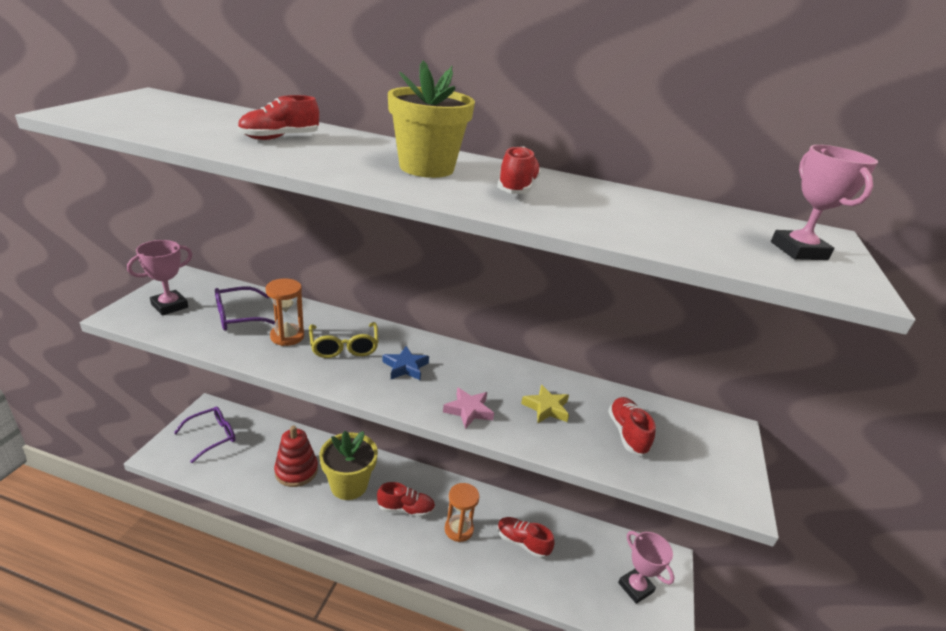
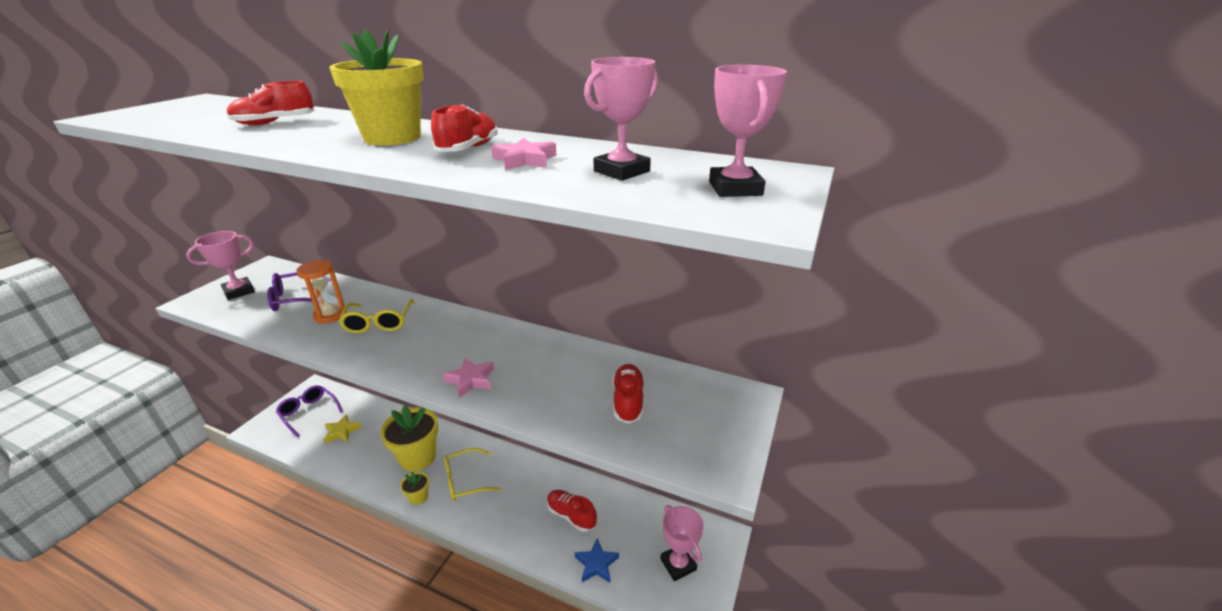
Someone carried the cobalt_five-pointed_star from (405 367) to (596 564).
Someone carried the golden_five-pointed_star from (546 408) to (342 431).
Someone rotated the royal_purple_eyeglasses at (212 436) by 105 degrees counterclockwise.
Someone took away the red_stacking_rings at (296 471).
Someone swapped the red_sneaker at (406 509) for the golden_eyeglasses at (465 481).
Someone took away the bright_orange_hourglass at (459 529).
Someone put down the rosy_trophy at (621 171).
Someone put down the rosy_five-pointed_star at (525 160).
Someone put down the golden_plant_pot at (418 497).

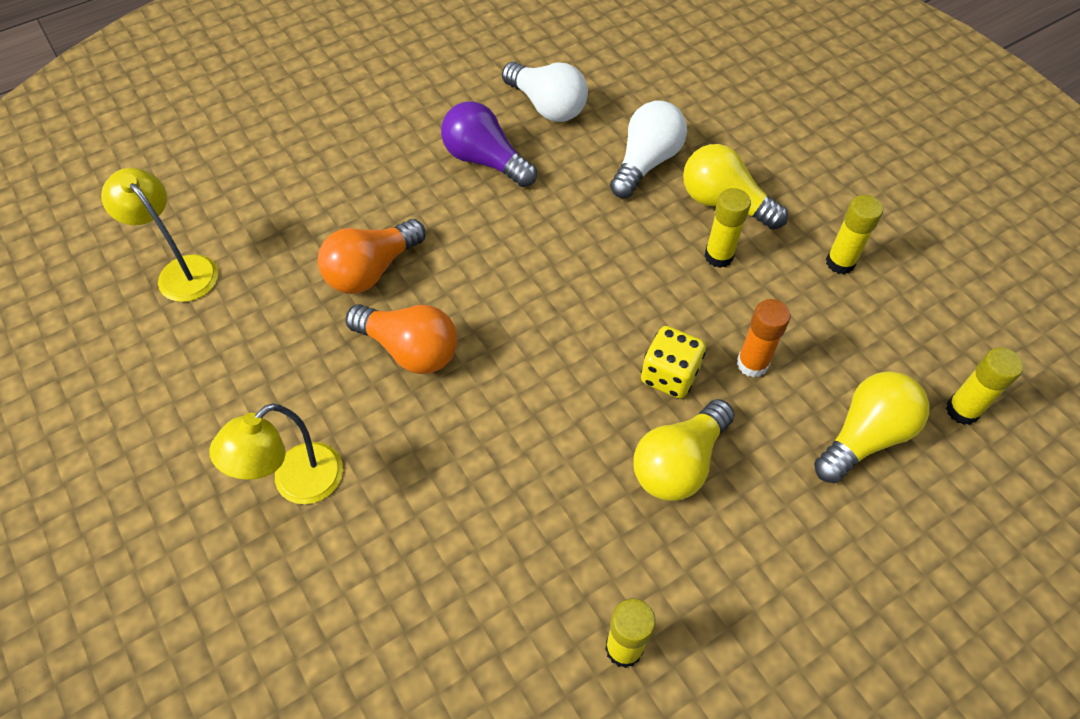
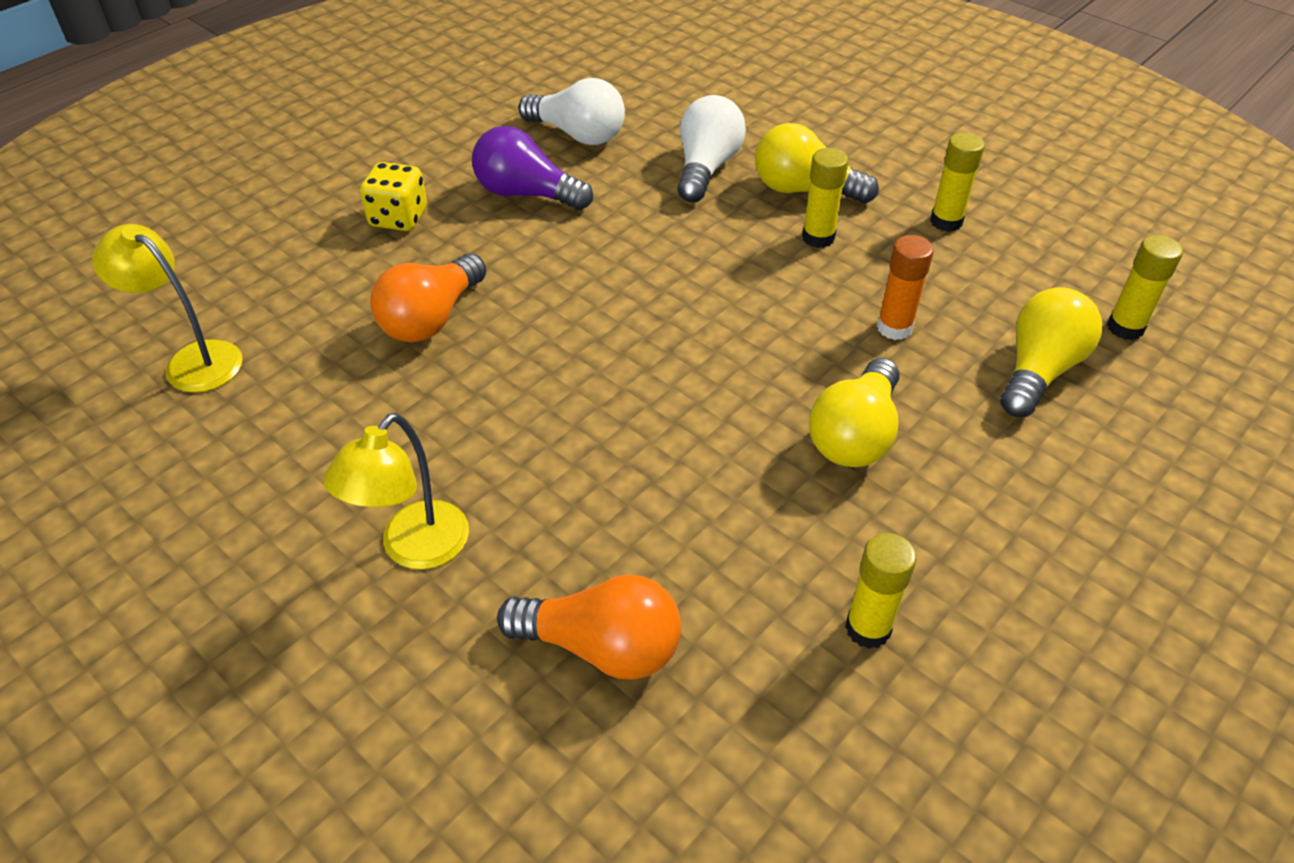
Someone carried the bright_orange_bulb from (410 349) to (602 647).
Someone carried the golden_dice from (669 375) to (399 218).

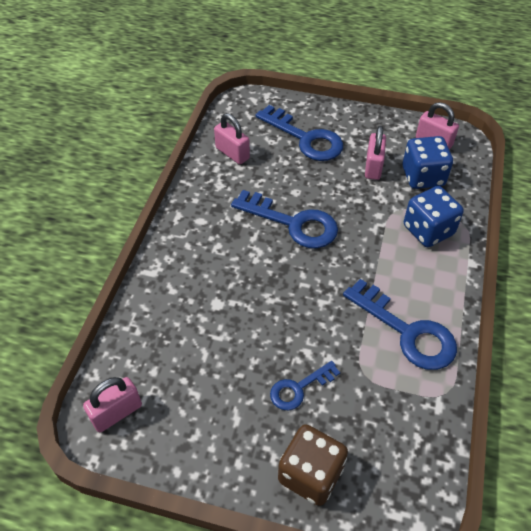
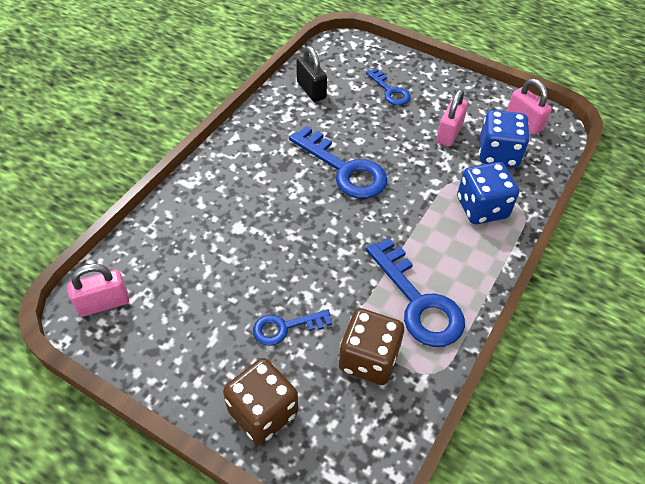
Someone scaled the cobalt_key at (305 138) by 0.57.
Someone repainted the rosy_padlock at (232 153), which became the ebony_padlock at (311 90).
Someone put down the dark_brown_dice at (368 359).

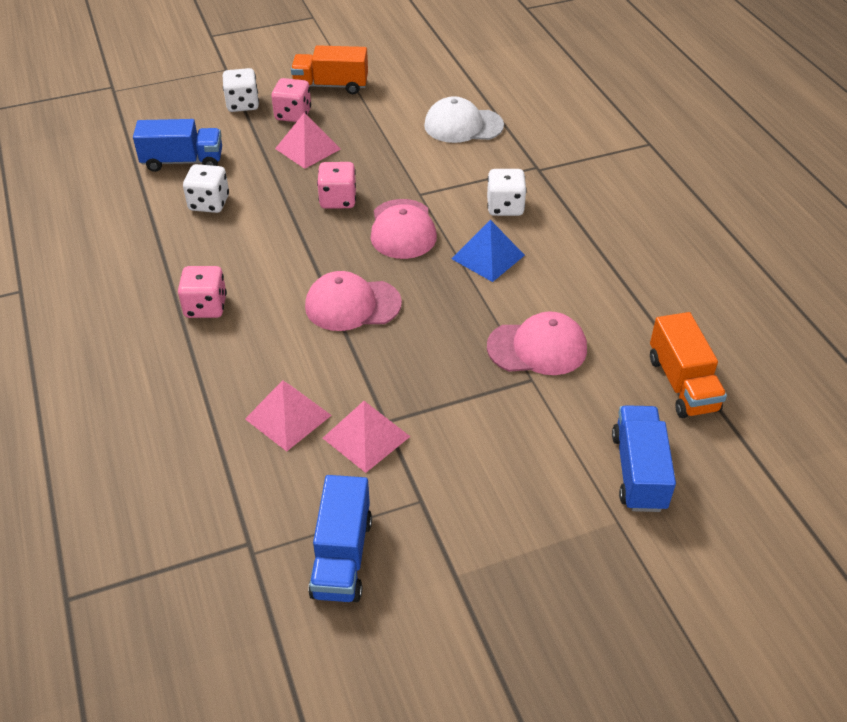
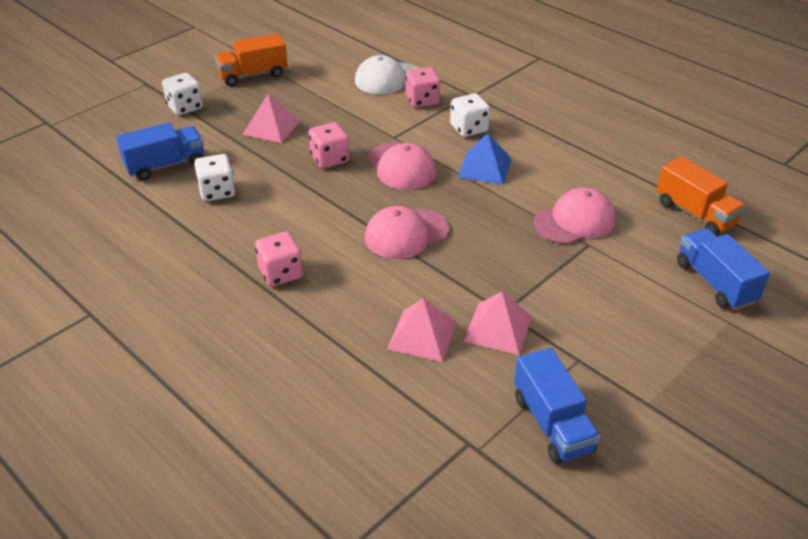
Someone carried the rosy_dice from (293 114) to (422 100).

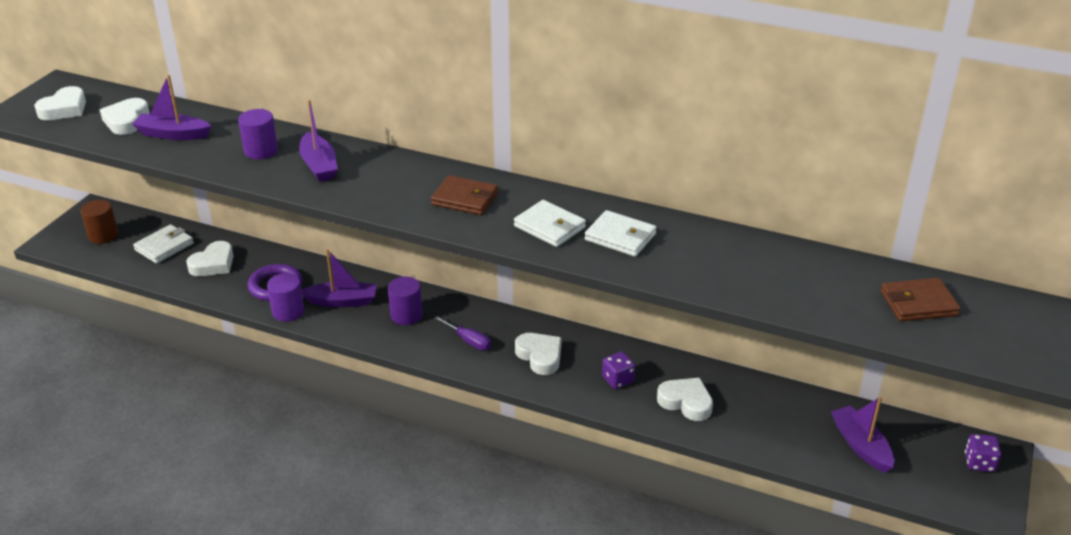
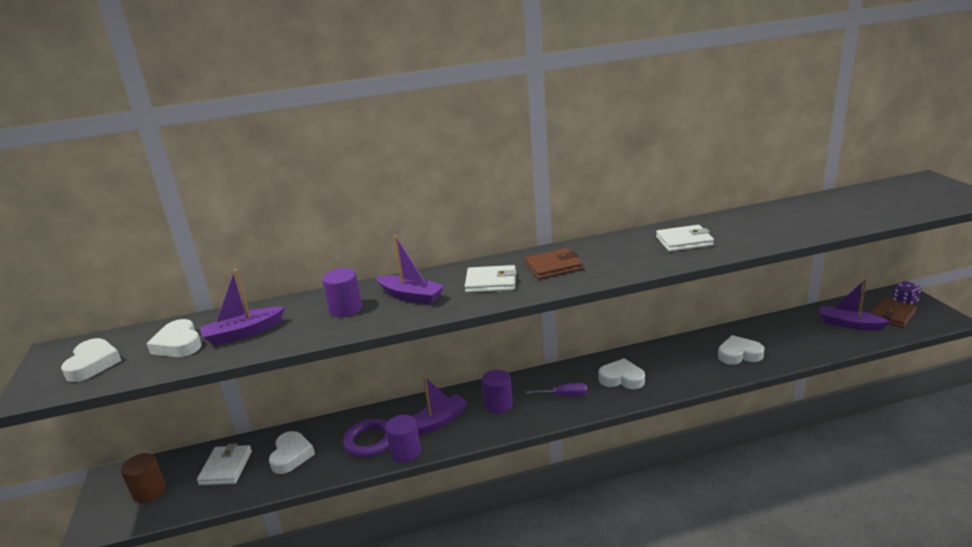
Someone carried the white_billfold from (549 227) to (491 282).
Someone carried the dark_brown_billfold from (918 303) to (892 315).
Someone took away the royal_purple_dice at (618 380).

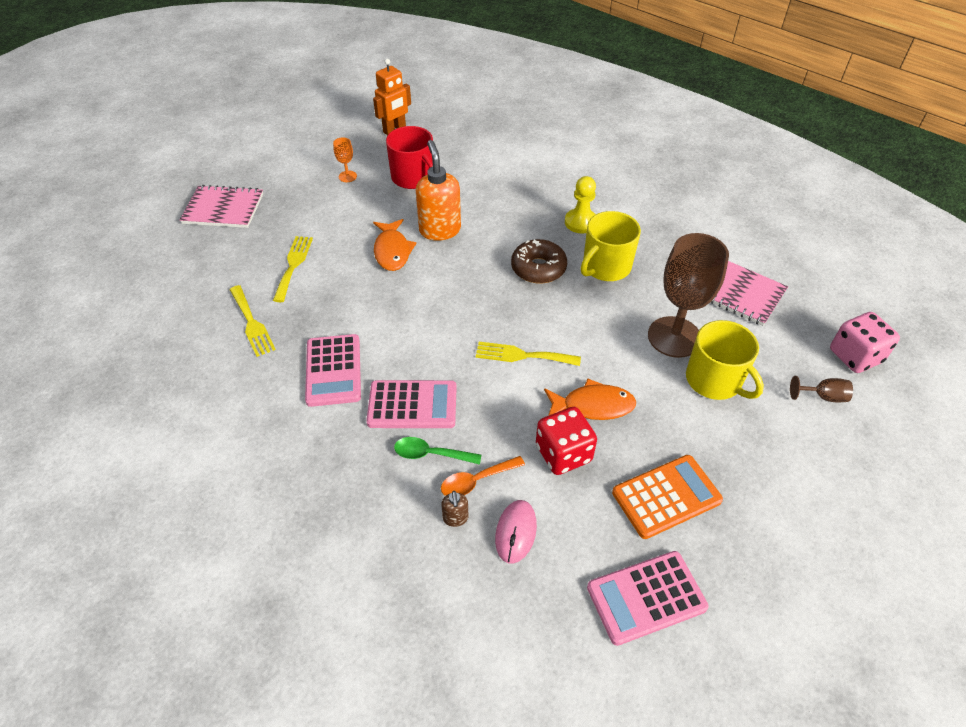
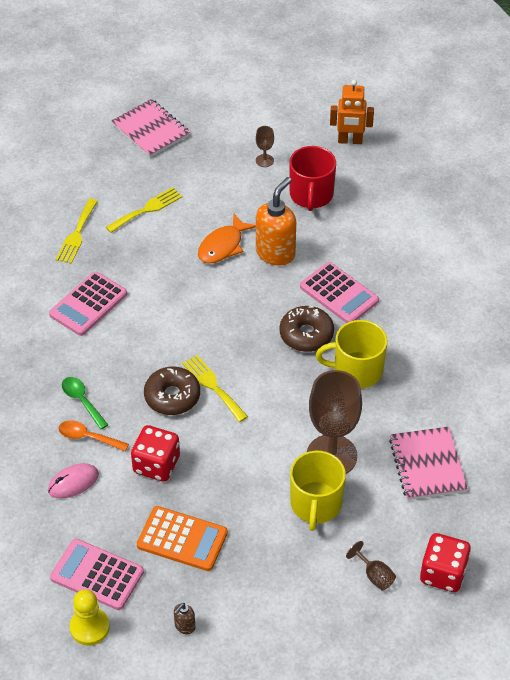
Someone repainted the bright_orange_goblet at (347 176), which became the dark_brown_goblet at (264 160).
Someone carried the golden_pawn from (580 222) to (89 627).
Someone repainted the rosy_dice at (855 356), which became the red_dice at (443 573).
Someone took away the bright_orange_fish at (593 406).
Someone carried the rosy_pocket_calculator from (412 405) to (339 294).
Someone carried the dark_brown_soap_dispenser from (455 518) to (184 626).
Someone put down the dark_brown_donut at (172 396).

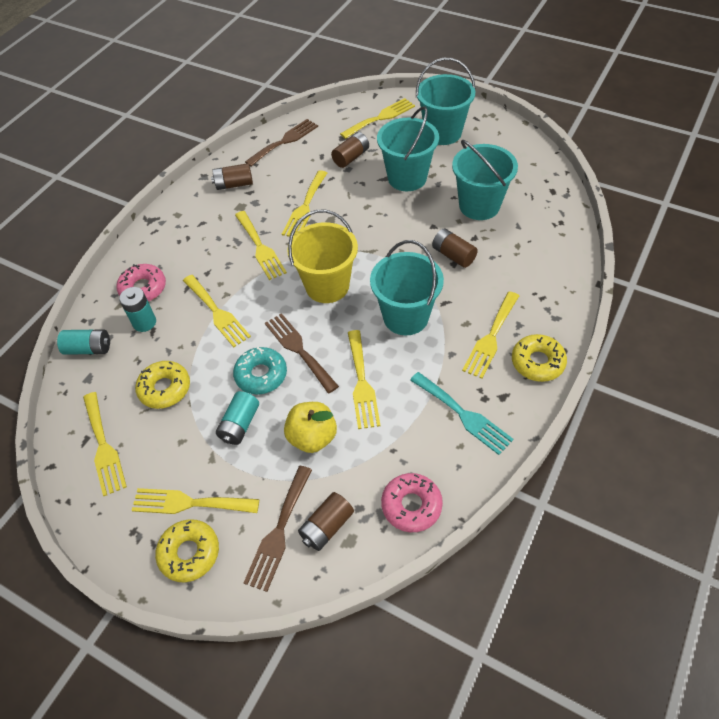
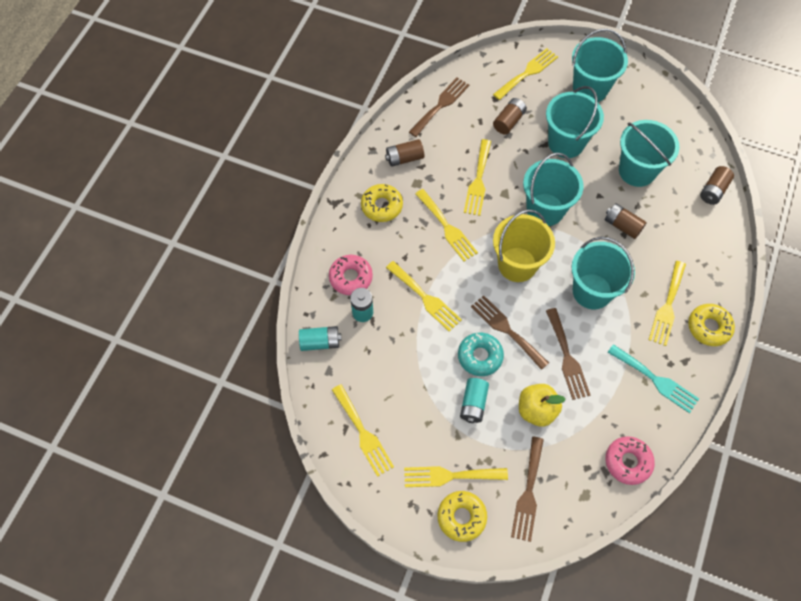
Someone repainted the golden_table_fork at (362 383), which became the dark_brown_table_fork at (567 357).
Someone carried the golden_donut from (165 388) to (382 206).
Someone carried the dark_brown_battery from (326 526) to (713 190).
Someone put down the teal_bucket at (545 210).

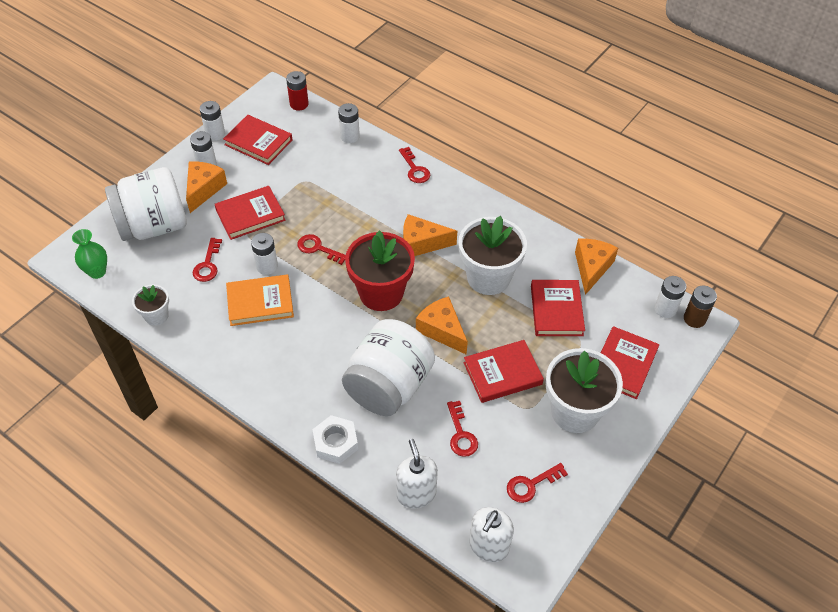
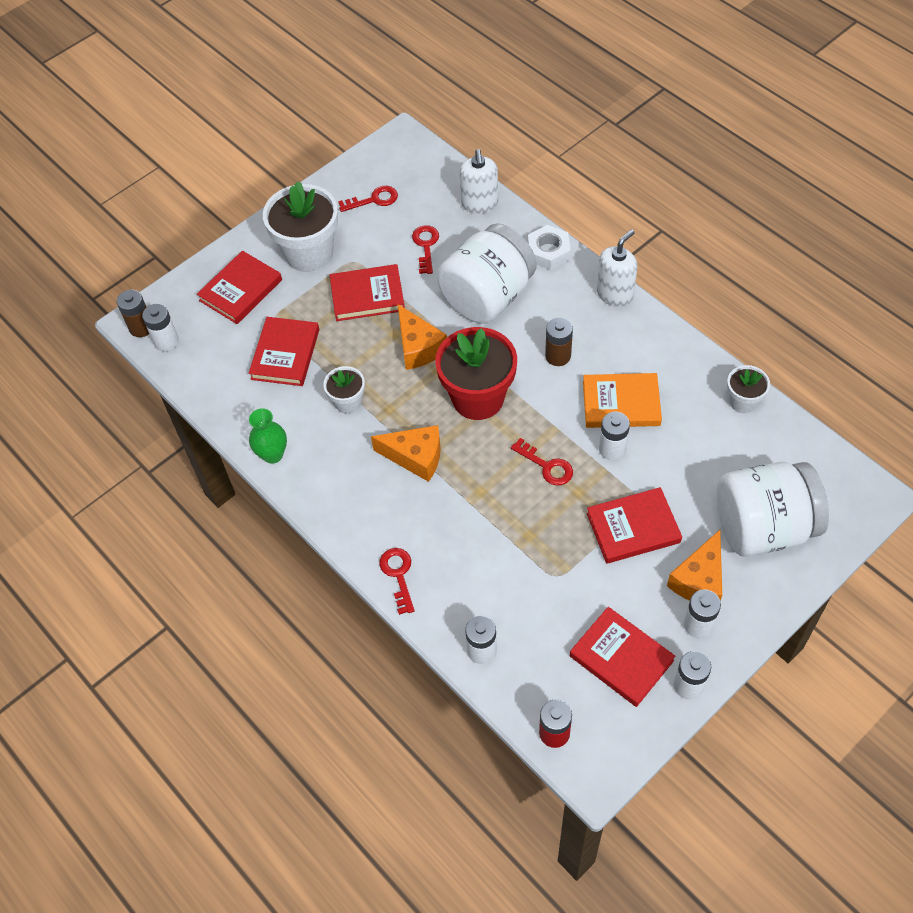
Someone scaled the white_plant_pot at (488 277) by 0.52.
Someone carried the leaf-green_flower_vase from (97 272) to (273 454).
Someone took away the red_key at (208 264).
Someone took away the bright_orange_cheese_wedge at (591 268).
Someone carried the white_soap_dispenser from (488 546) to (615 294).
Someone put down the dark_brown_battery at (558 356).

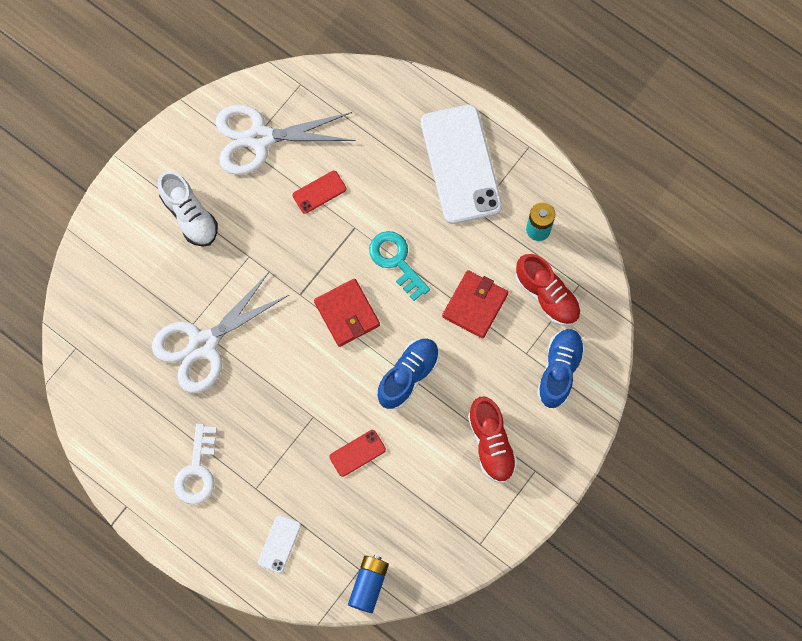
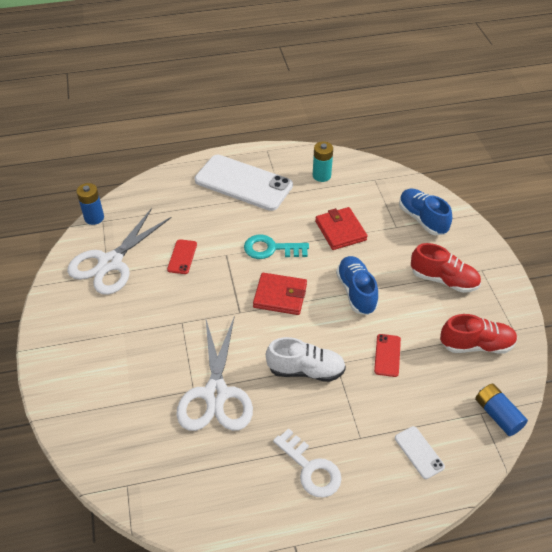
Someone carried the white_sneaker from (190 215) to (306 370).
Someone carried the red_sneaker from (547 295) to (476 345).
Someone put down the cobalt_battery at (94 218).

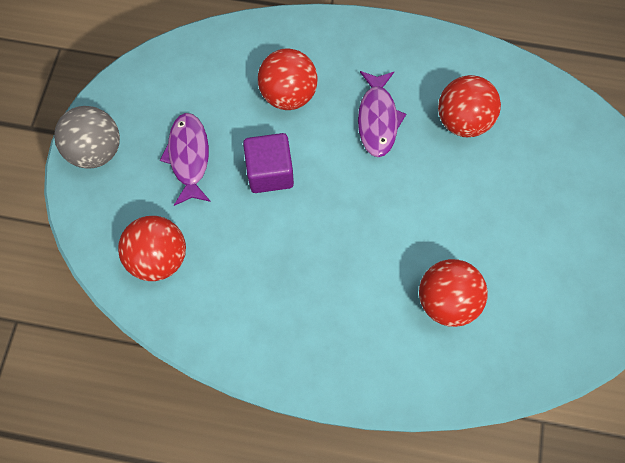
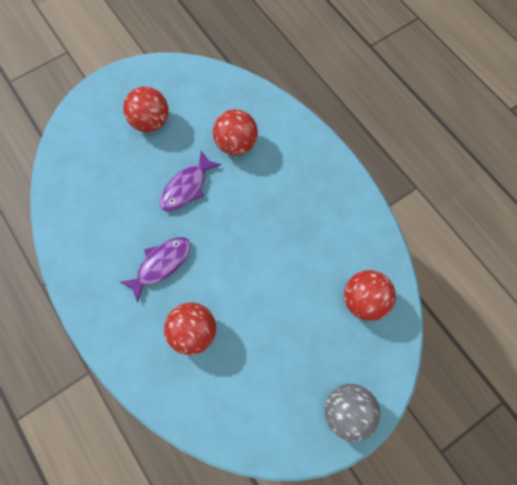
Someone carried the red_ball from (462 121) to (150 122).
Someone carried the royal_purple_fish from (189 157) to (187 187).
Someone took away the royal_purple_block at (270 172).

